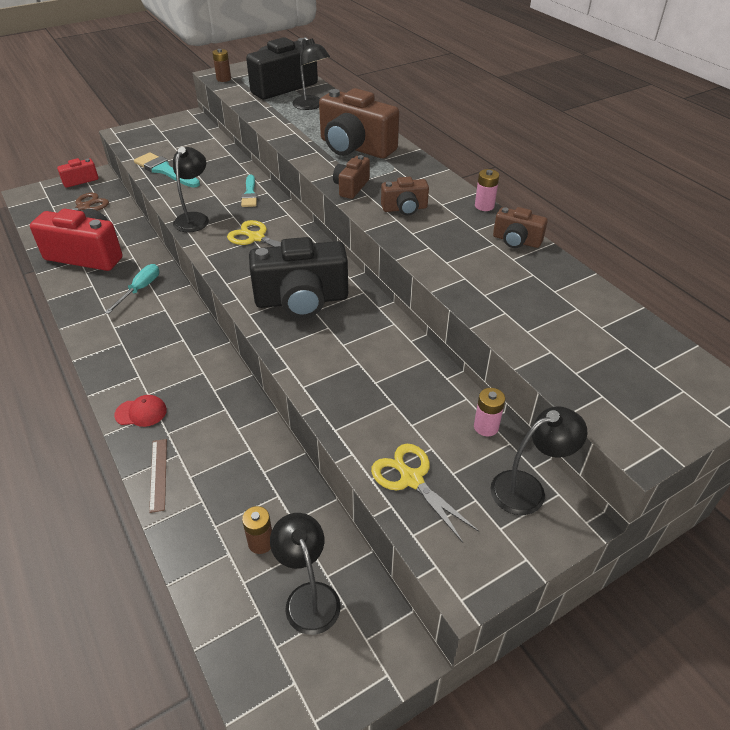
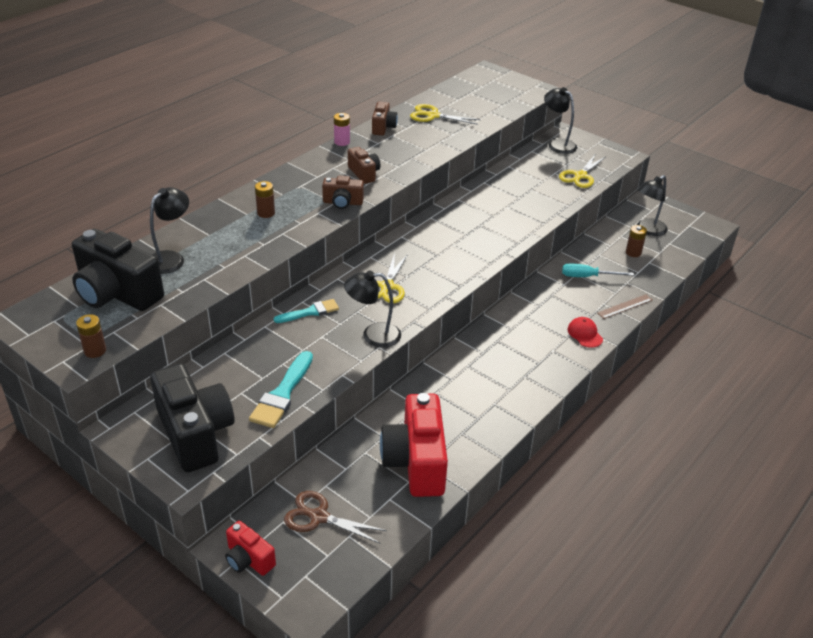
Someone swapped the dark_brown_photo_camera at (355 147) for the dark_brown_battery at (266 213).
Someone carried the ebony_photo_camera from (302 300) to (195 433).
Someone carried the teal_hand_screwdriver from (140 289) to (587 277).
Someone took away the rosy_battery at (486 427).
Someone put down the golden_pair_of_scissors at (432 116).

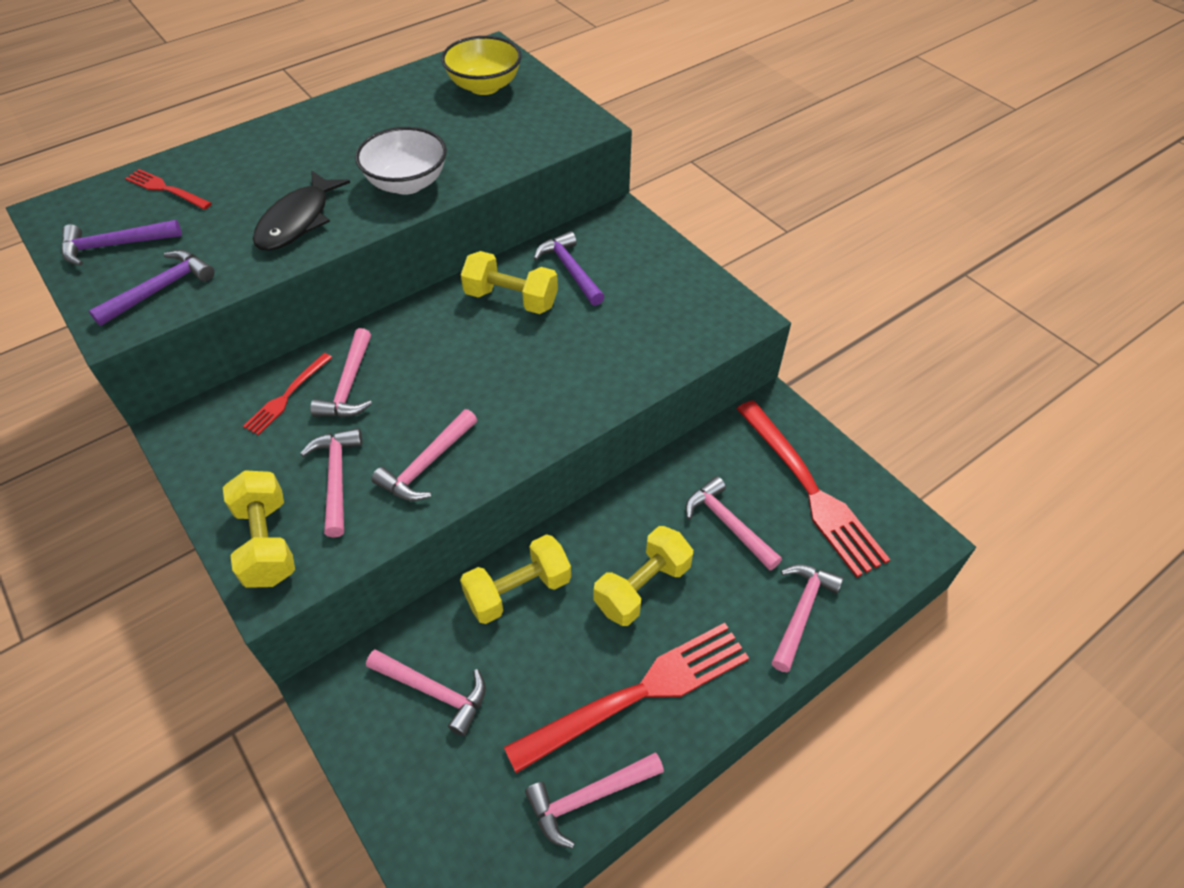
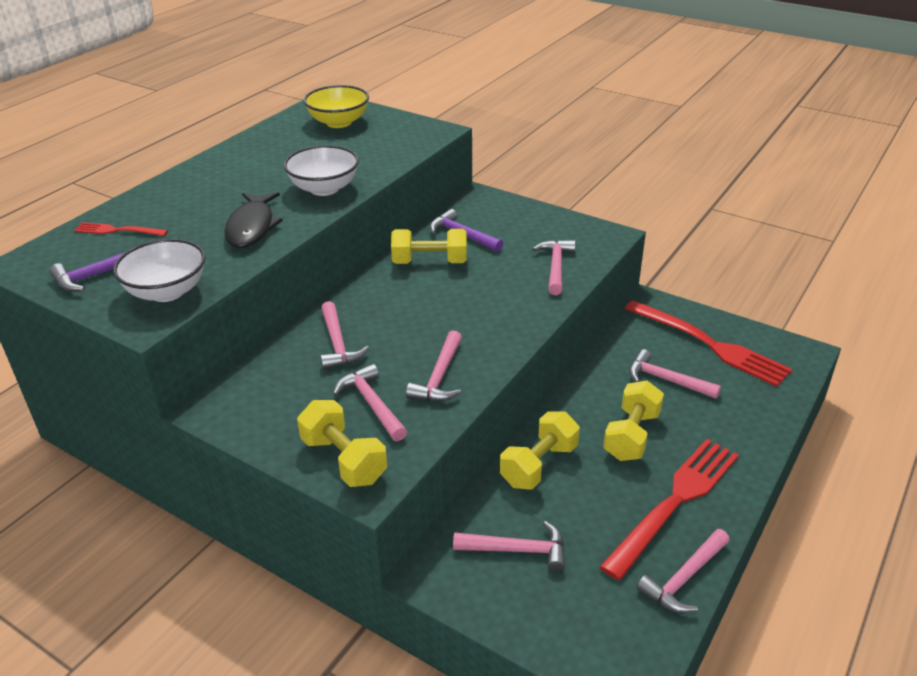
Someone swapped the royal_purple_claw_hammer at (161 289) for the white_deep_dish at (167 292).
Someone took away the red_table_fork at (286 397).
Someone carried the rosy_claw_hammer from (801 612) to (555 266).

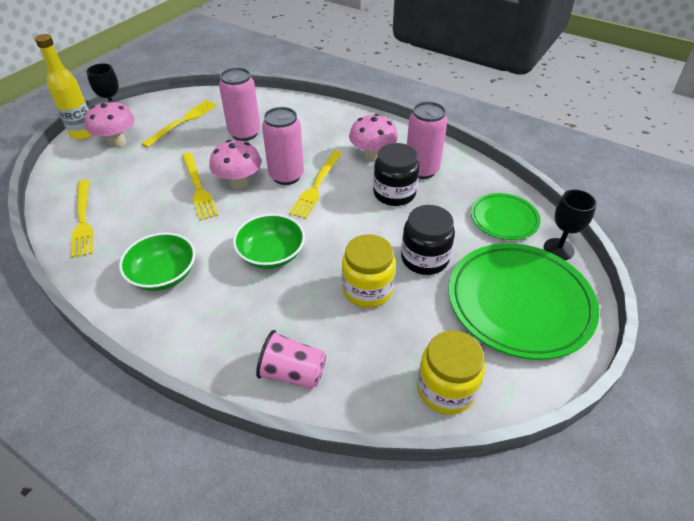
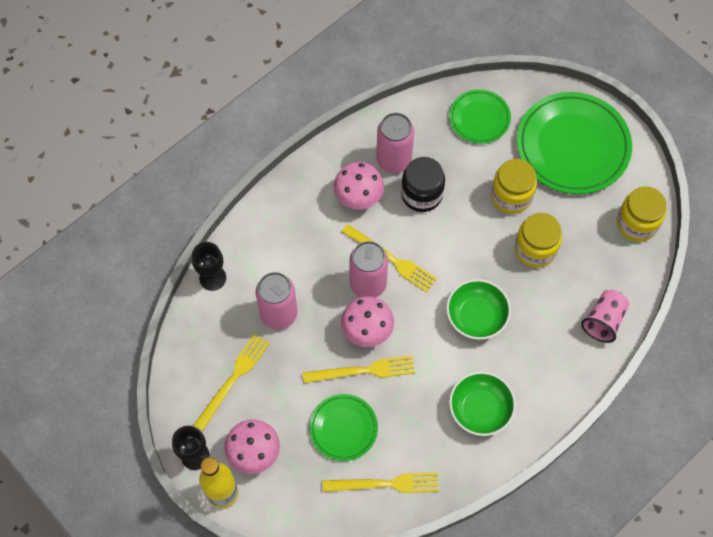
Someone rotated the golden_table_fork at (182 122) by 75 degrees clockwise.
Someone carried the ebony_goblet from (558 249) to (212 278).
Someone repainted the ebony_preserve_jar at (424 259), which became the golden_preserve_jar at (511 196).
Someone put down the leaf-green_flat_dish at (343 428).

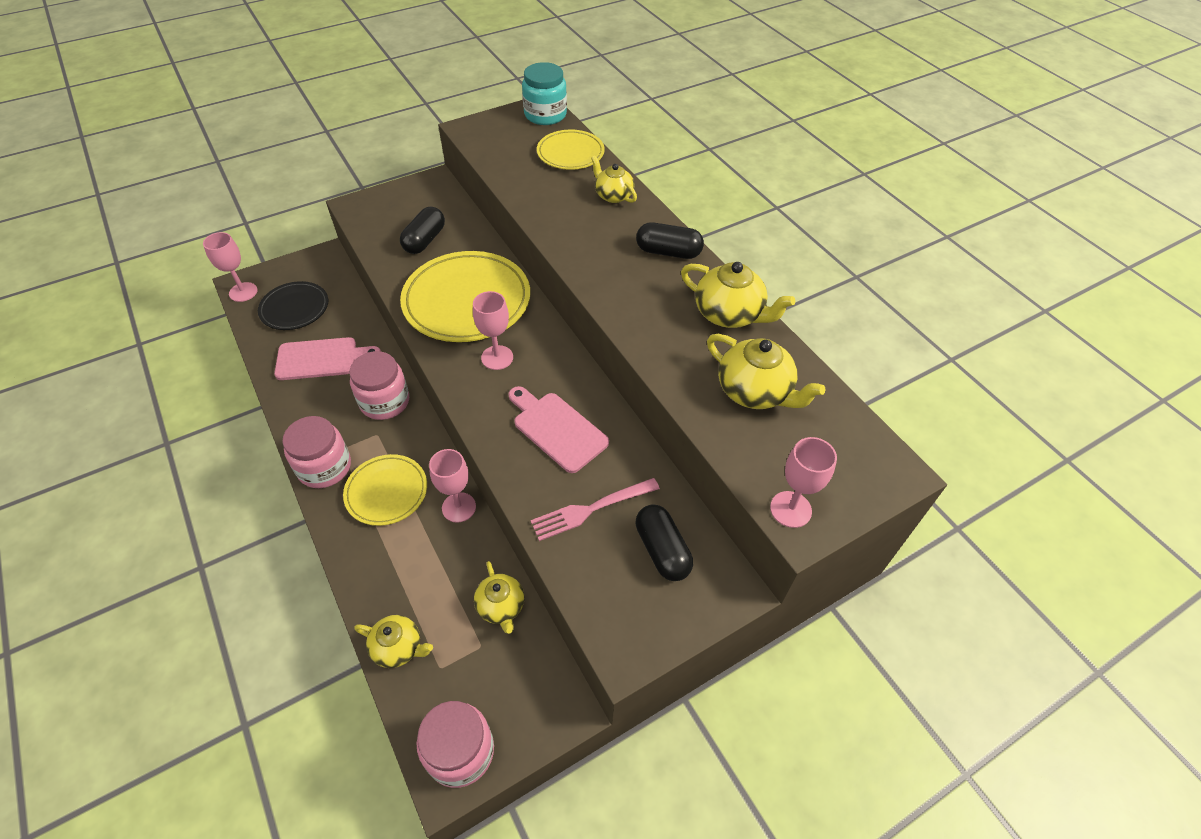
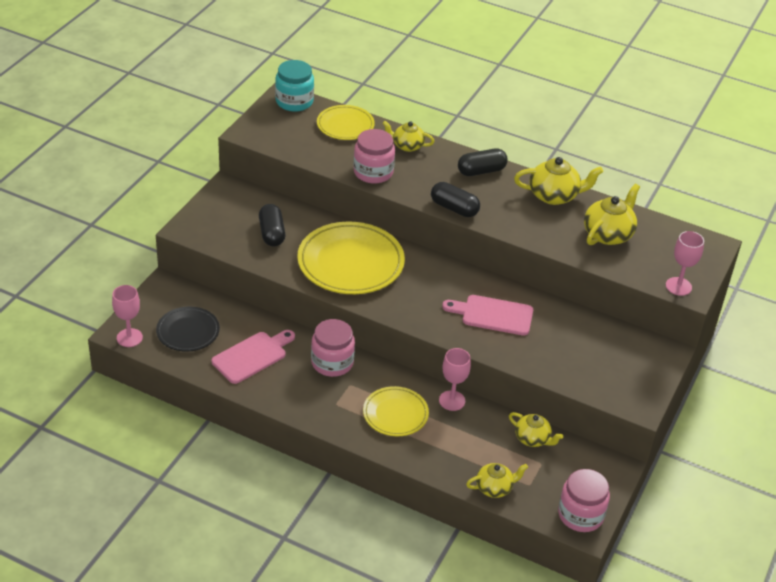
Someone took away the rosy_goblet at (497 357).
Someone rotated the golden_teapot at (755 391) by 60 degrees counterclockwise.
Someone carried the rosy_preserve_jar from (324 467) to (373 172).
Someone took away the rosy_table_fork at (591 509).
Someone carried the ebony_capsule from (662 550) to (454 208).

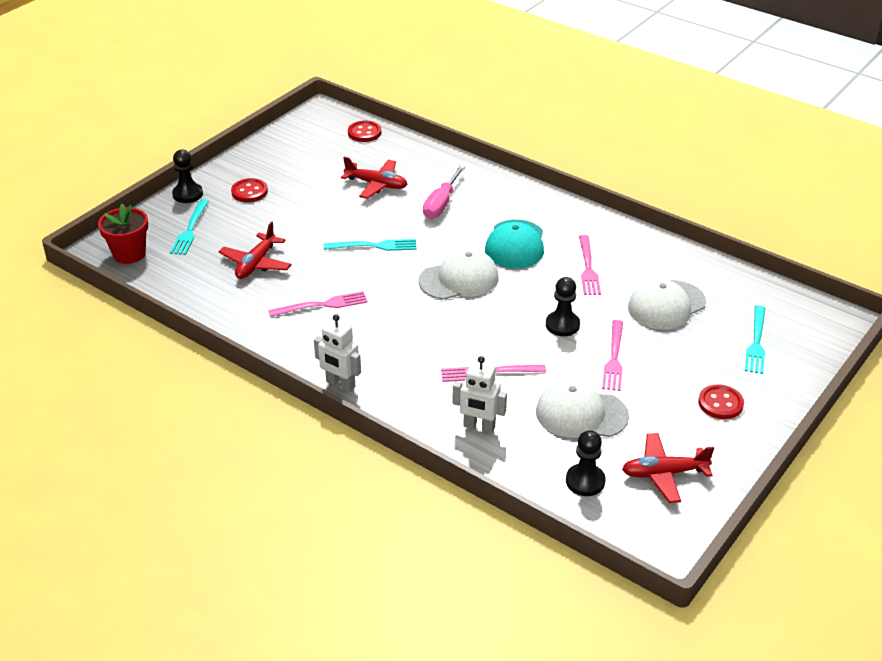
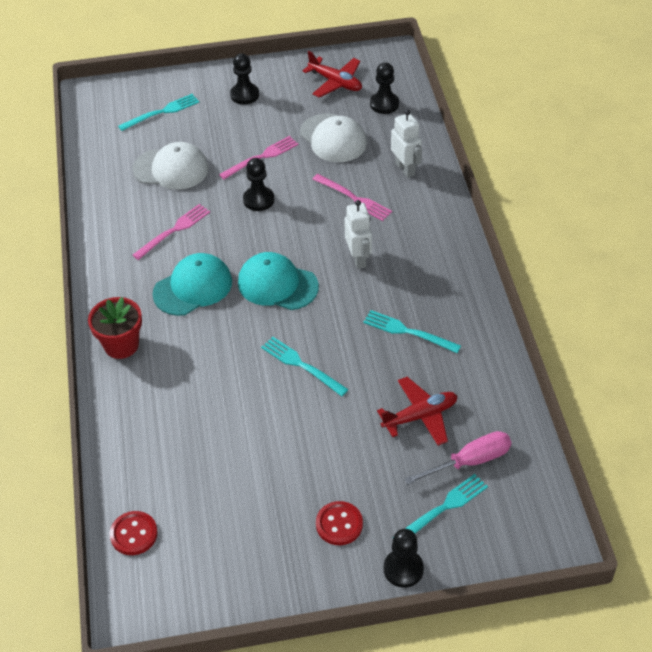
Someone took away the red_plane at (376 184).
Someone carried the rosy_hand_screwdriver from (441 204) to (470 461).
Someone carried the red_plant_pot from (129 254) to (121 345).
Someone repainted the white_peaked_cap at (459 279), which became the teal_peaked_cap at (277 284).
Someone repainted the rosy_table_fork at (323 305), which became the teal_table_fork at (407 331).
Someone carried the white_robot from (340 384) to (358 259).
Someone swapped the red_sewing_button at (720 403) for the ebony_pawn at (244 95).

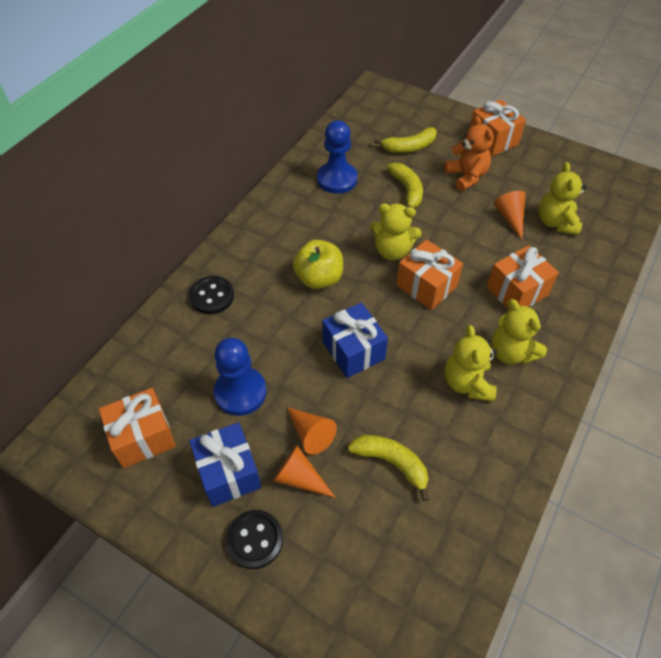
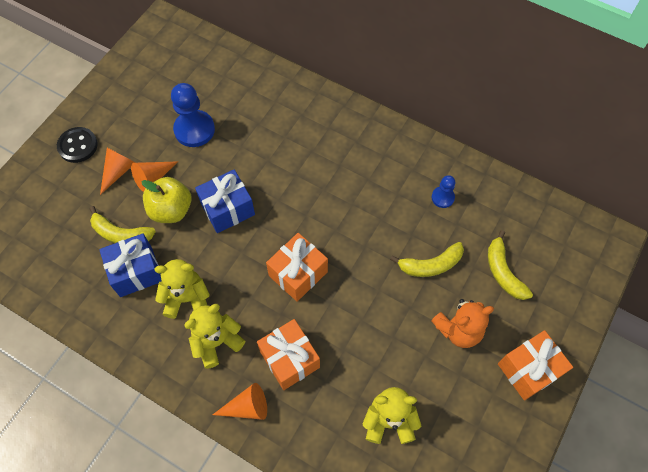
Someone scaled the cobalt_pawn at (337 179) by 0.54.
Someone carried the bright_orange_cone_shape from (510 217) to (247 407).
Someone took away the golden_teddy_bear at (392 251).
Someone carried the golden_apple_fruit from (319 278) to (171 210).
Someone took away the ebony_sewing_button at (212 296).
Someone took away the bright_orange_present at (143 437).
Someone carried the cobalt_present from (228 473) to (136 272).
Someone rotated the golden_banana_fruit at (392 463) by 75 degrees clockwise.

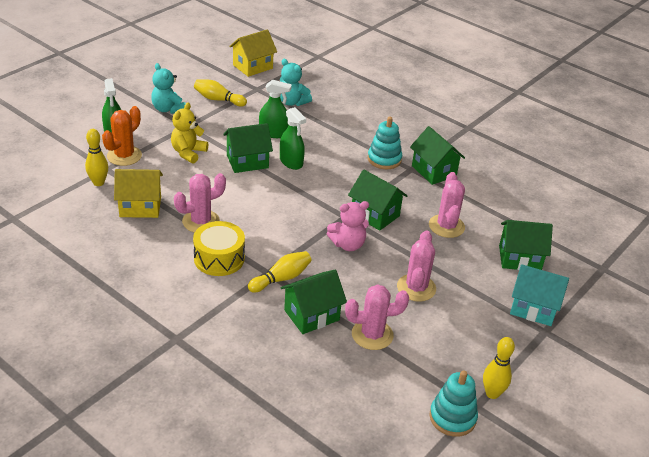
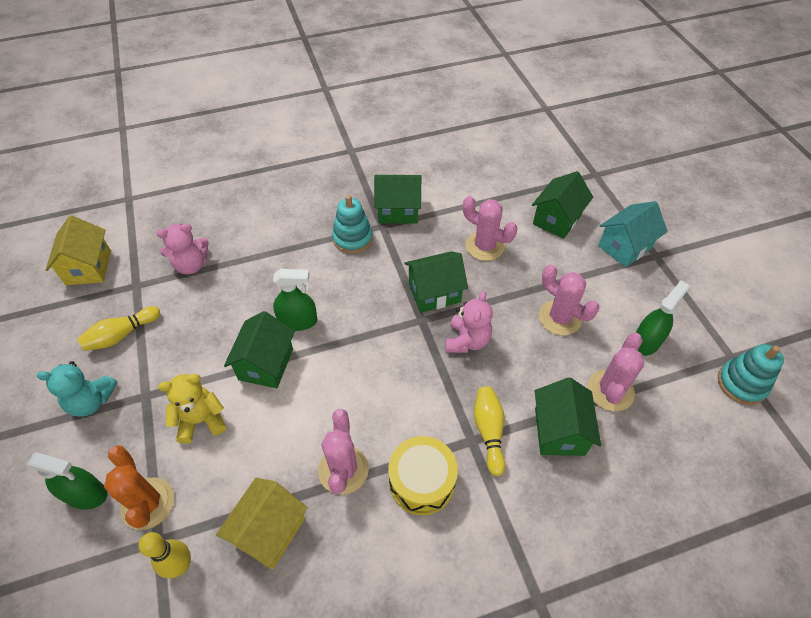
Someone repainted the teal_teddy_bear at (292 102), which became the rosy_teddy_bear at (191 265).
Someone carried the leaf-green_sprayer from (273 133) to (646 342).
Someone rotated the golden_teddy_bear at (188 153) by 105 degrees clockwise.
Someone took away the golden_tenpin at (492 393).

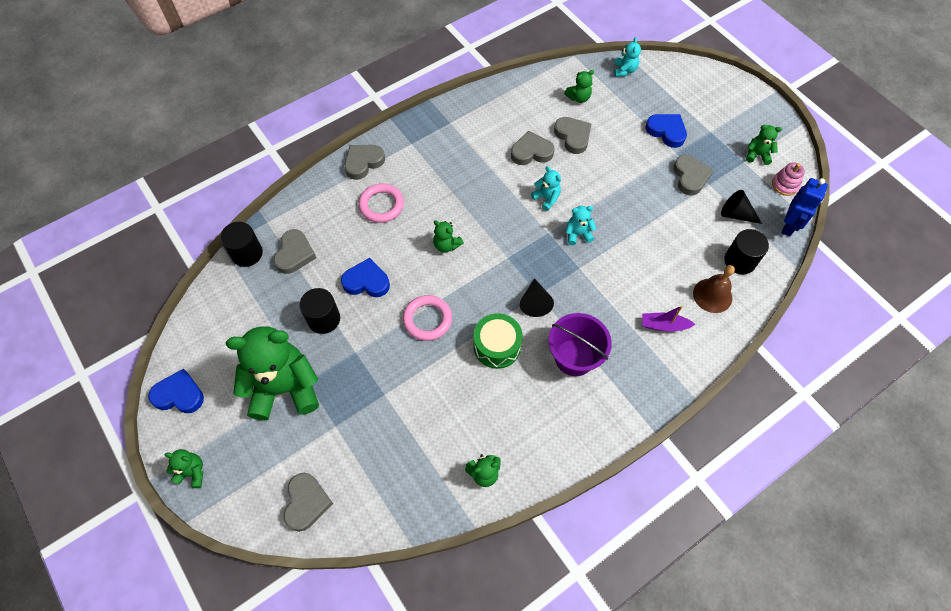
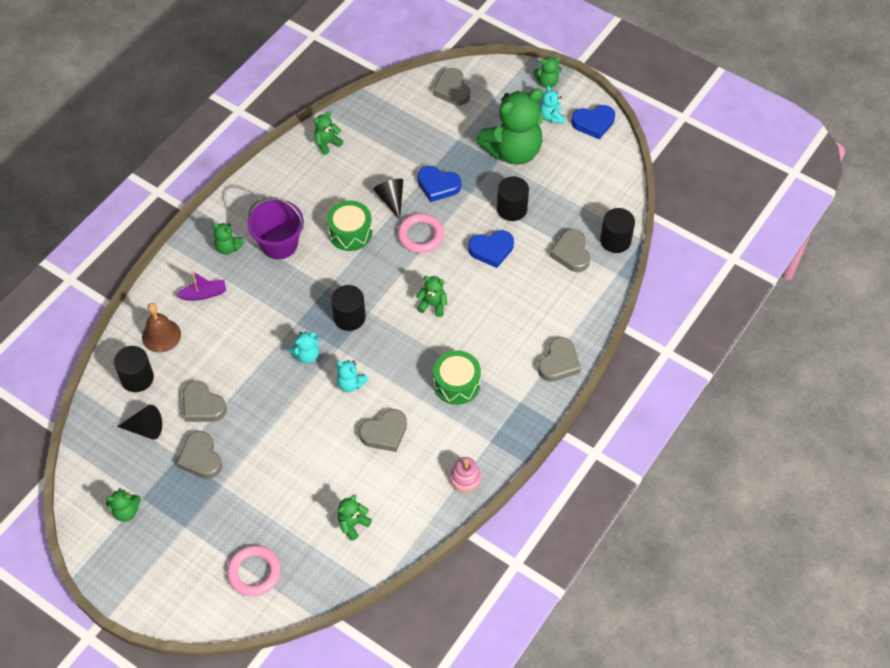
Someone carried the teal_teddy_bear from (624 70) to (551 117).
Someone carried the cobalt_heart_shape from (666 131) to (438 186).
Someone carried the gray_heart_shape from (573 136) to (202 405).
Someone carried the rosy_stacking_rings from (785 185) to (465 478).
Someone took away the cobalt_robot at (789 226).
Someone carried the rosy_torus from (381 205) to (254 572).
Someone carried the ebony_cone_shape from (535 302) to (391 200).
Someone put down the leaf-green_teddy_bear at (228 247).
Someone put down the ebony_cylinder at (349 317).
Someone put down the leaf-green_snare_drum at (456 384).

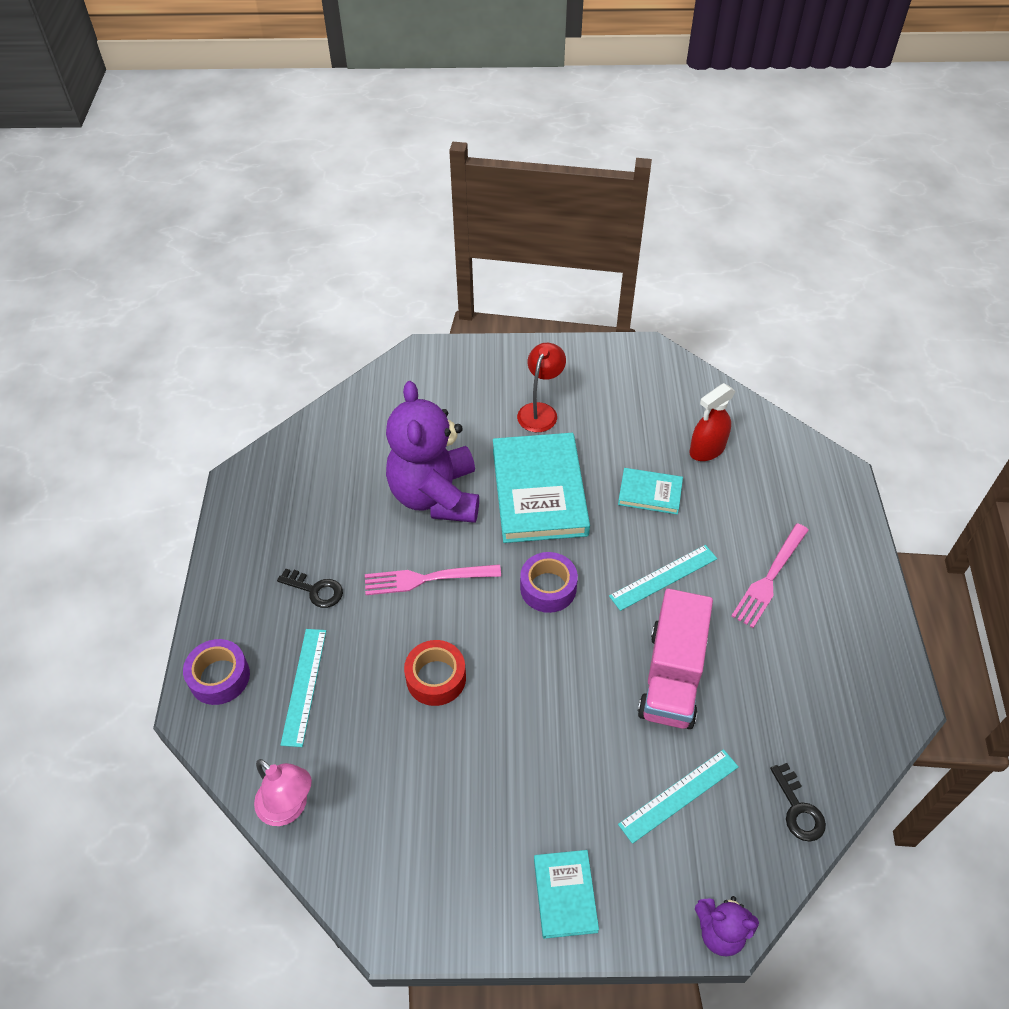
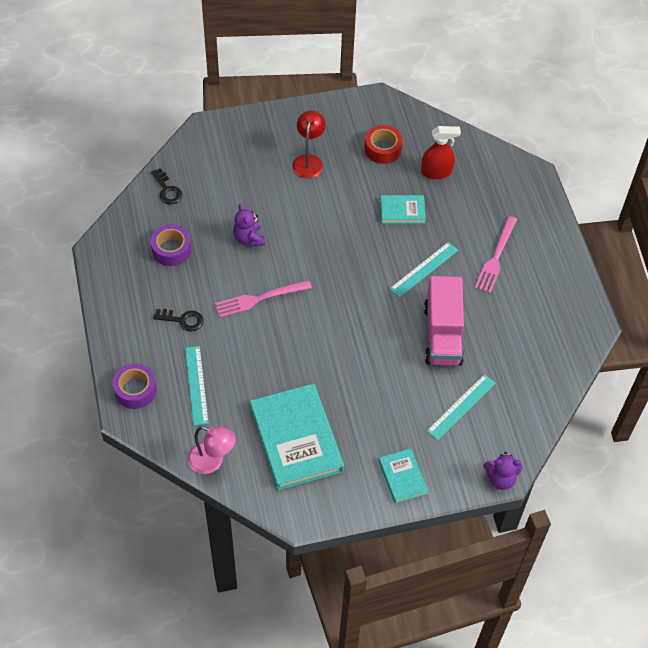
Someone scaled the royal_purple_teddy_bear at (436 496) by 0.46.
Someone rotated the red_sprayer at (707 450) by 135 degrees counterclockwise.
Someone carried the teal_book from (539 491) to (296 439).
Someone carried the royal_purple_roll_of_tape from (548 588) to (171 249).
Someone carried the red_roll_of_tape from (436 678) to (383 149).
Someone carried the ebony_key from (798 809) to (167 190).

